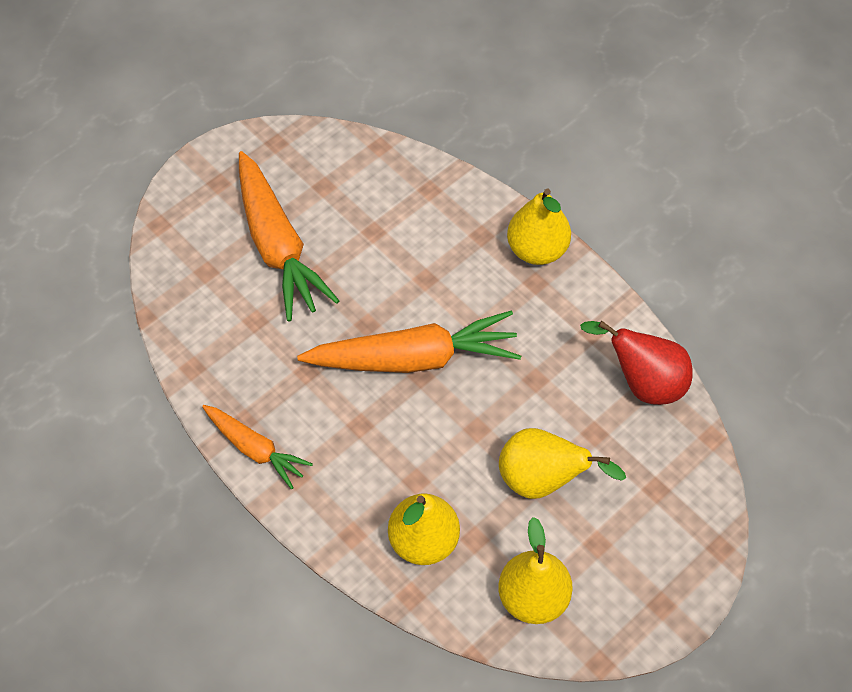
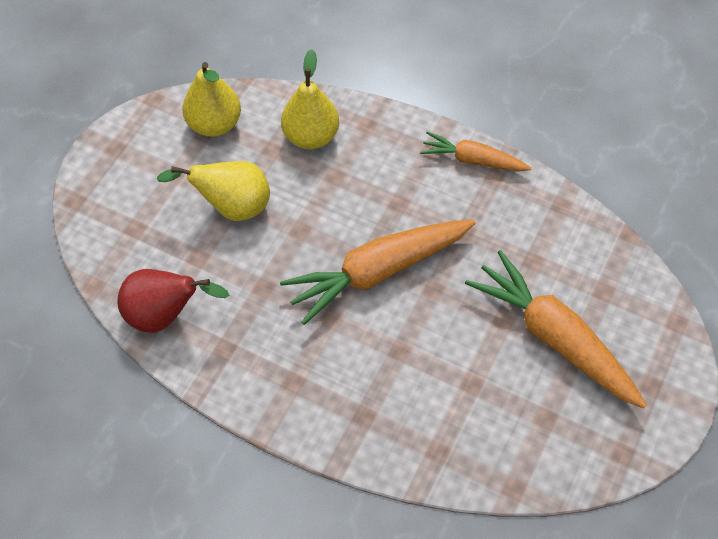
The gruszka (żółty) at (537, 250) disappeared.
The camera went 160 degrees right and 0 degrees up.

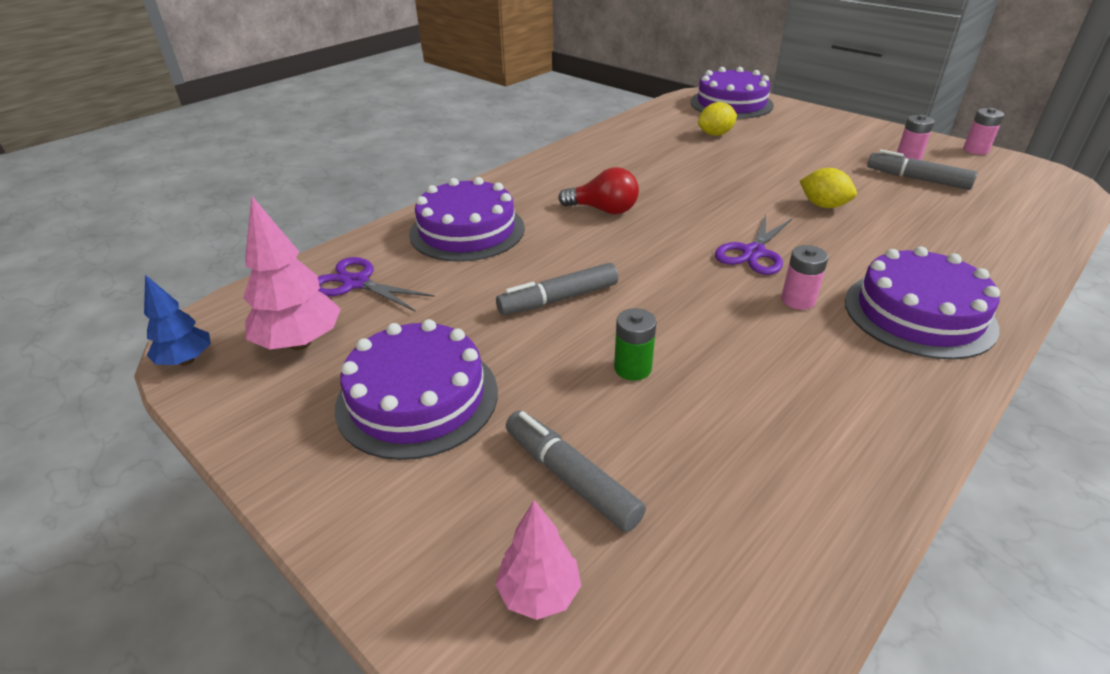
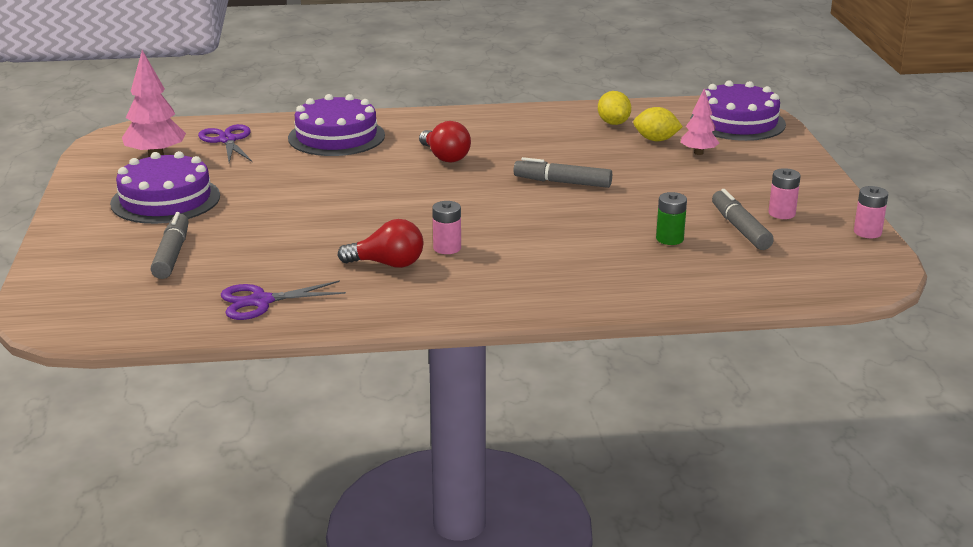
The drzewko (niebieski) at (186, 360) disappeared.
The tort (fioletowy) at (919, 314) disappeared.
The żarówka (czerwony) at (388, 264) appeared.
The drzewko (różowy) moved from (539, 593) to (698, 153).
The flamaster (szary) moved from (559, 299) to (562, 182).
The bateria (zielony) moved from (632, 368) to (669, 239).
The nożyczki (fioletowy) moved from (753, 253) to (261, 301).
The cytryna (żółty) moved from (823, 205) to (613, 123).
The camera went 40 degrees right and 10 degrees down.

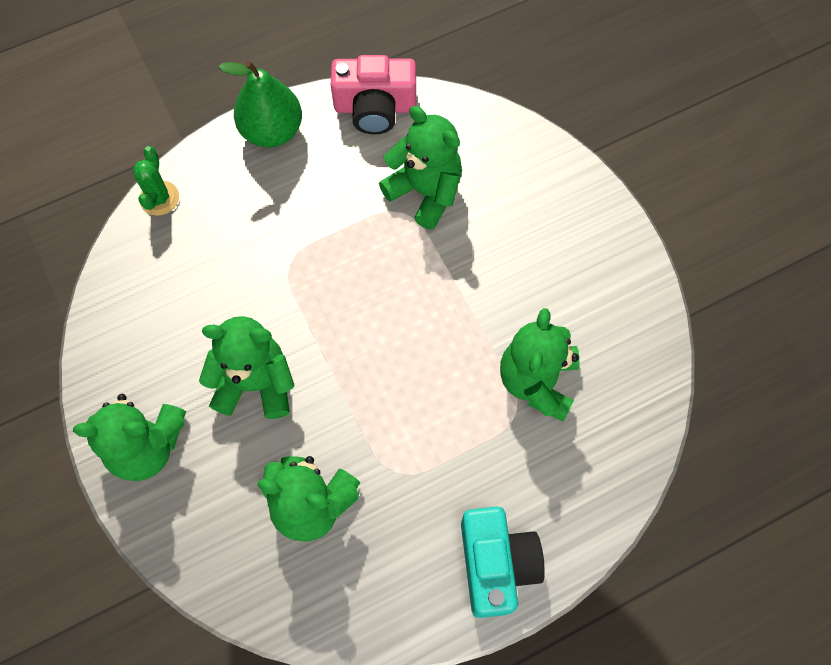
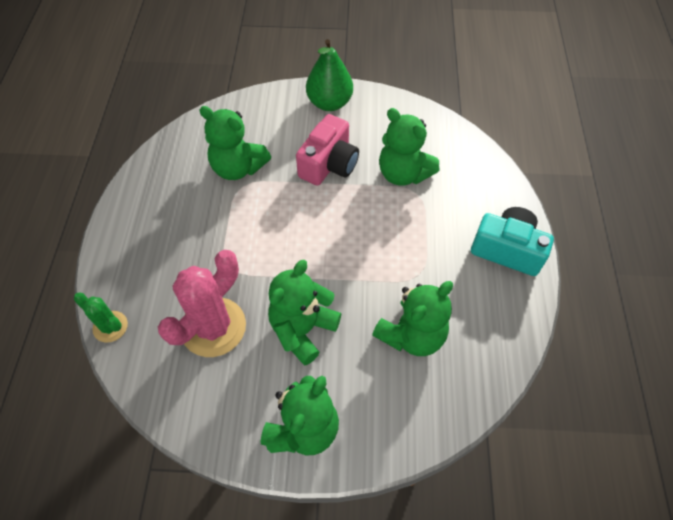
The kaktus (różowy) at (213, 327) appeared.
The gruszka (zielony) moved from (272, 131) to (329, 103).
The aparat fotograficzny (różowy) moved from (375, 107) to (329, 164).
The miś (zielony) at (425, 192) turned 135 degrees counterclockwise.
The camera went 60 degrees left and 10 degrees down.

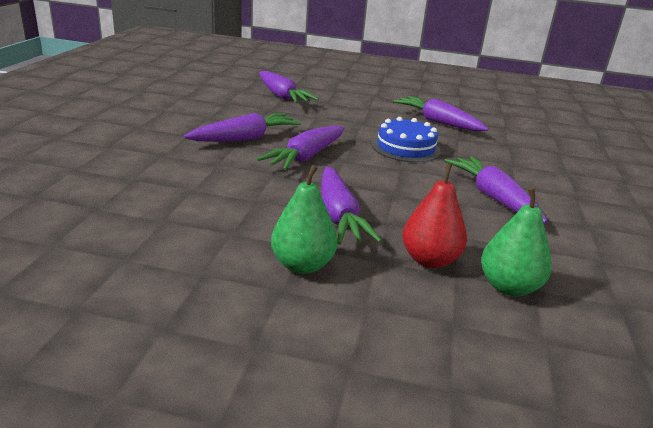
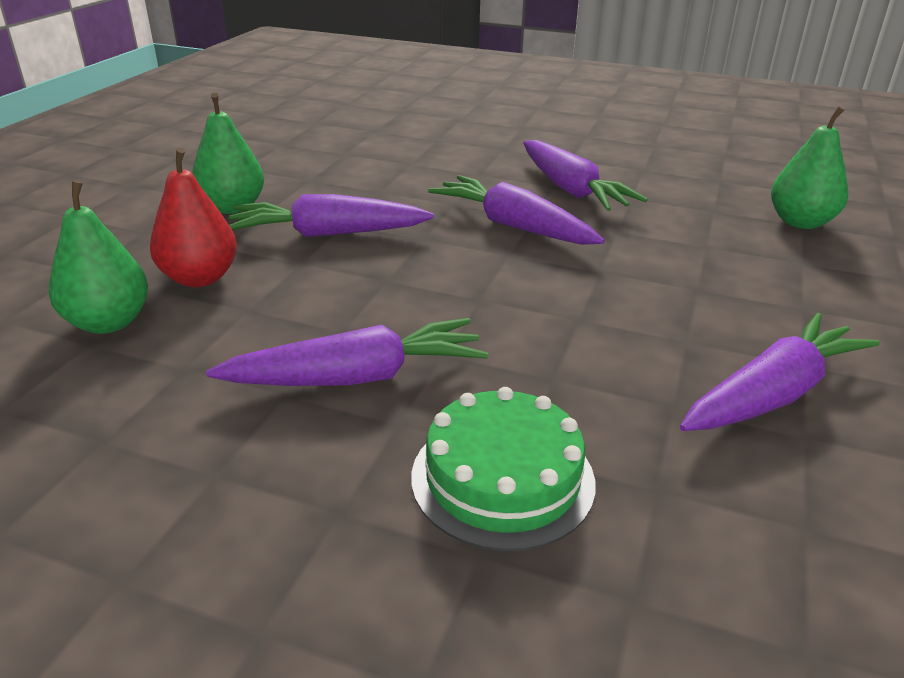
The tort (niebieski) at (405, 148) disappeared.
The tort (zielony) at (502, 478) appeared.
The marchewka (fioletowy) at (282, 96) was replaced by the gruszka (zielony) at (800, 222).
The camera went 100 degrees right and 5 degrees up.

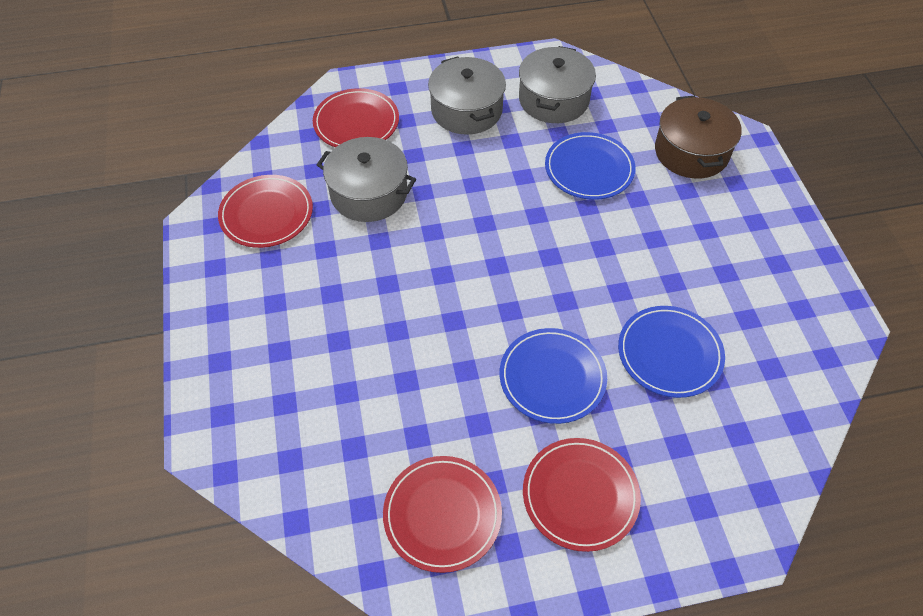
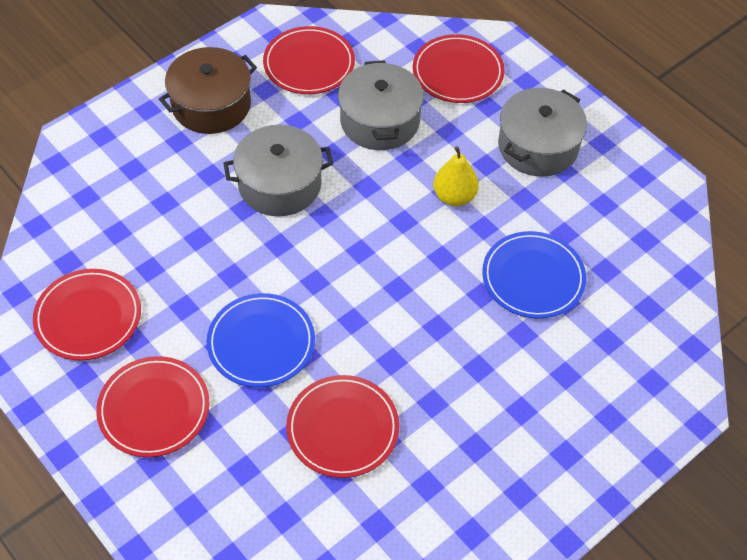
The gruszka (żółty) at (454, 196) appeared.
The garnek (szary) moved from (553, 99) to (280, 184).
The garnek (brązowy) moved from (691, 152) to (211, 105).
The talerz (niebieski) at (669, 353) became the talerz (czerwony) at (342, 428).
The camera went 60 degrees right and 0 degrees up.

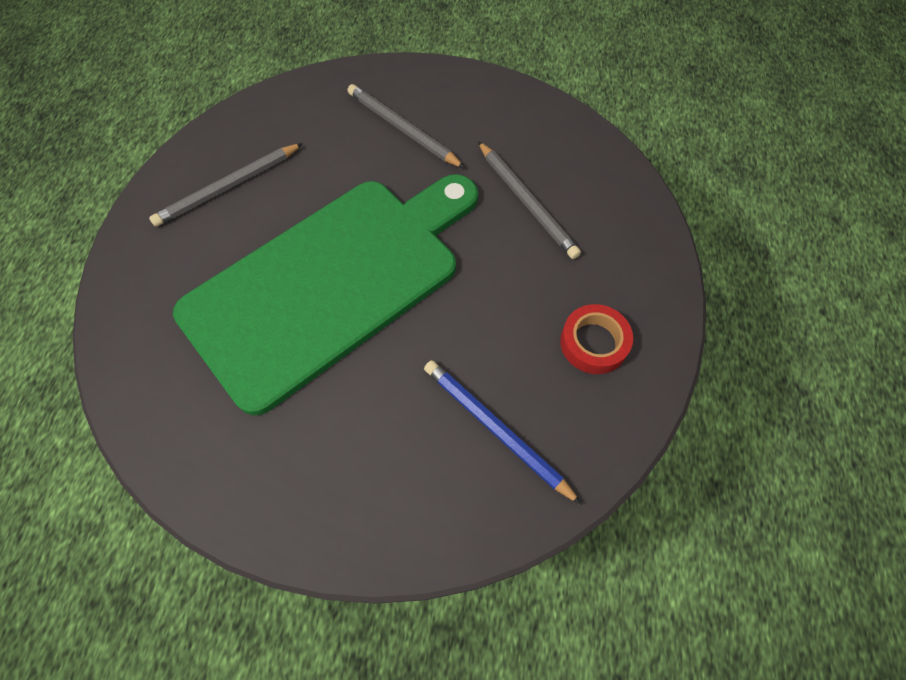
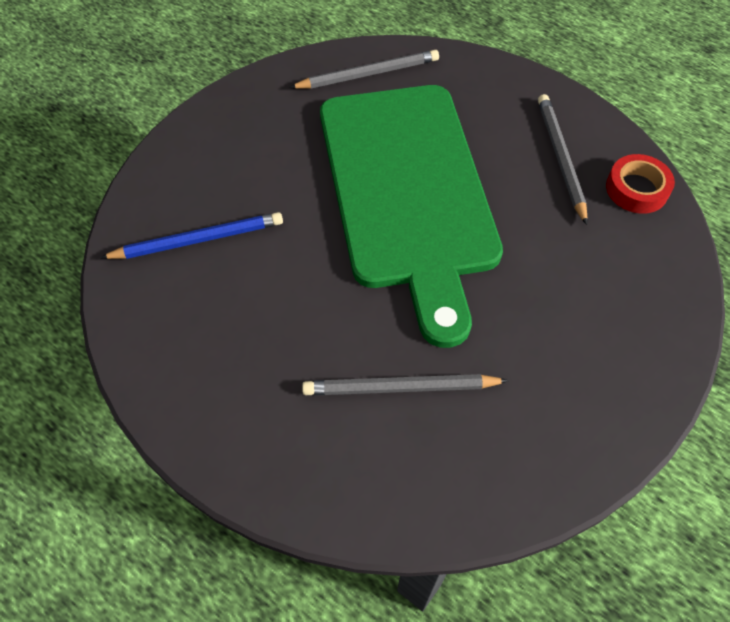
The ołówek (szary) moved from (402, 129) to (368, 74).
The taśma klejąca (czerwony) moved from (594, 343) to (636, 189).
The camera went 120 degrees right and 5 degrees down.

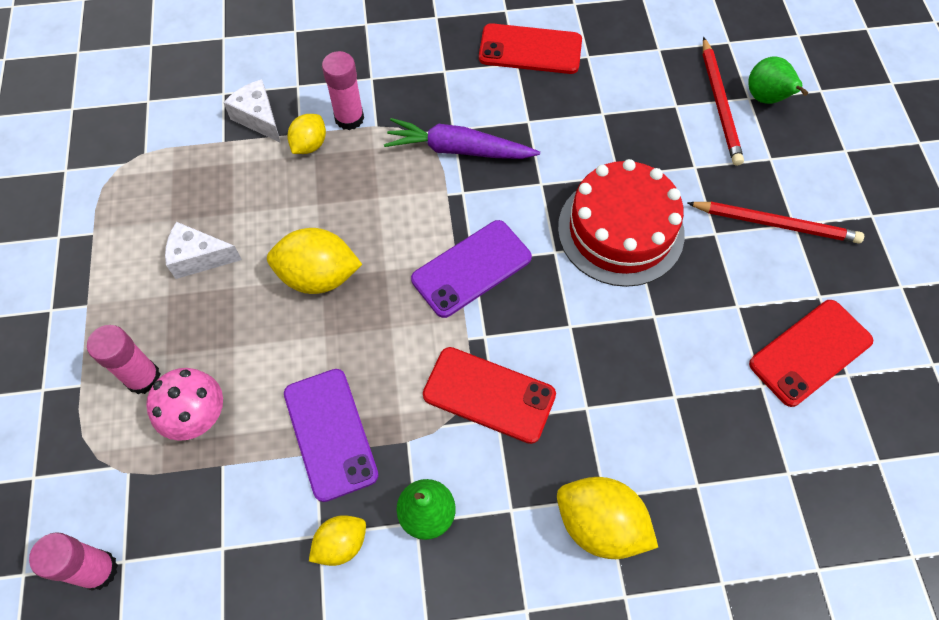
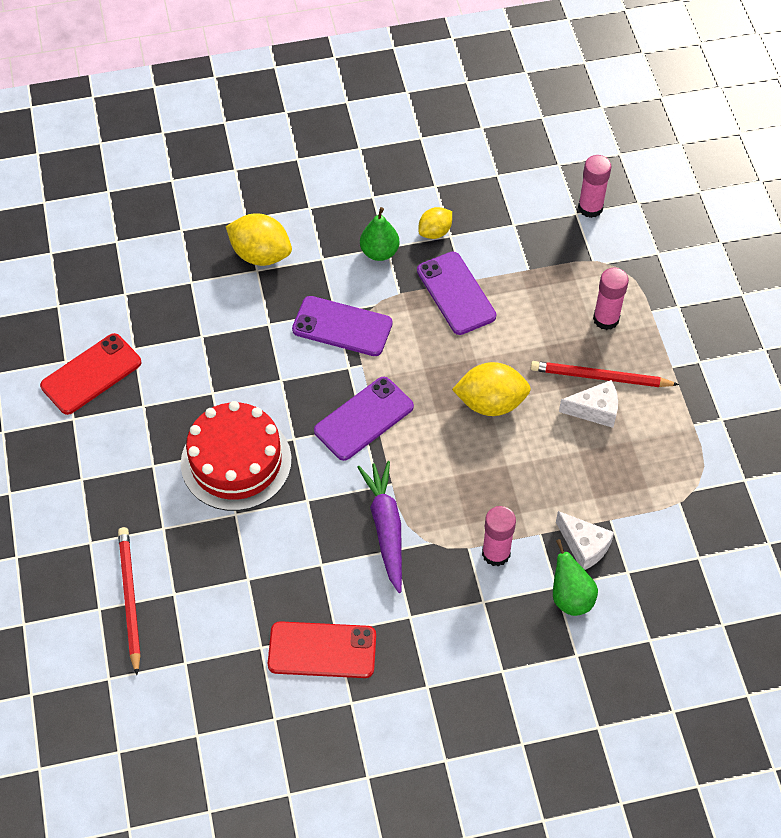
The grzyb (różowy) at (196, 415) disappeared.
The cytryna (żółty) at (309, 145) disappeared.
The ołówek (czerwony) moved from (776, 224) to (600, 377).
The gruszka (zielony) moved from (766, 98) to (570, 597).
The telefon (czerwony) at (489, 394) became the telefon (fioletowy) at (342, 327).
The marchewka (fioletowy) at (458, 149) turned 105 degrees counterclockwise.
The camera went 175 degrees right and 5 degrees down.

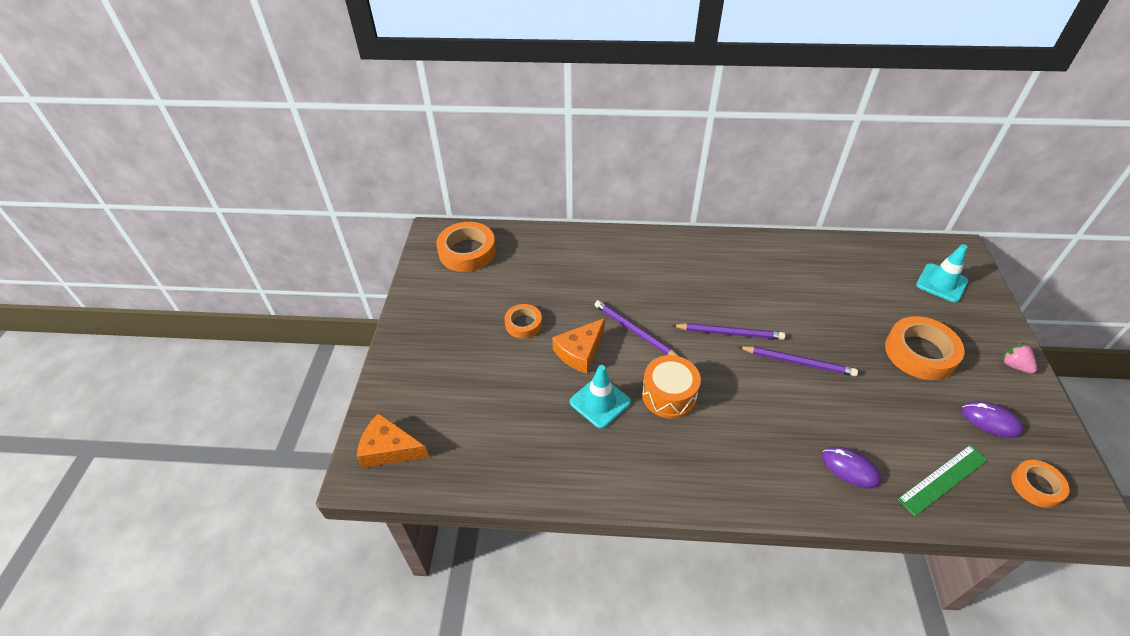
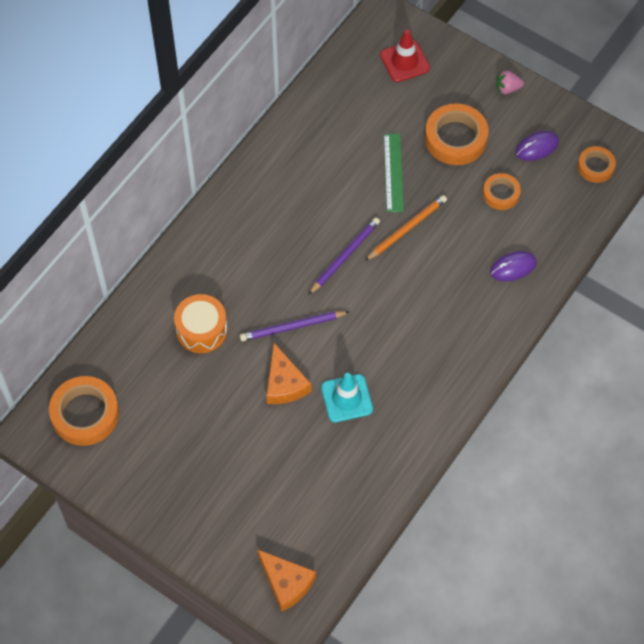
The taśma klejąca (pomarańczowy) moved from (523, 324) to (501, 194).
The bęben (pomarańczowy) moved from (669, 395) to (201, 330).
The linijka (zielony) moved from (943, 479) to (393, 172).
The ołówek (fioletowy) at (798, 362) became the ołówek (pomarańczowy) at (406, 229).
The pachołek (turkusowy) at (941, 283) became the pachołek (czerwony) at (404, 61).
The ser (pomarańczowy) at (389, 448) turned 90 degrees counterclockwise.
The camera went 60 degrees left and 15 degrees up.

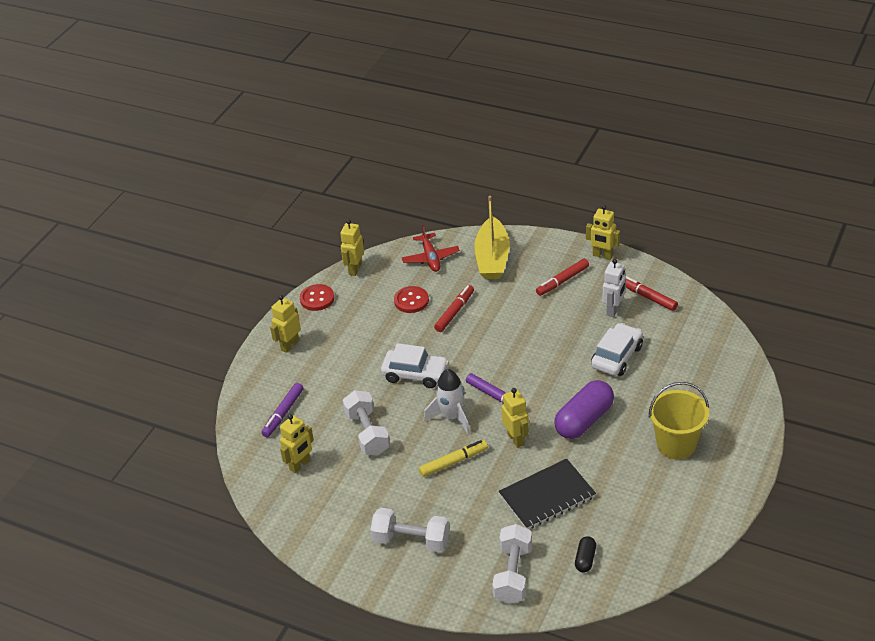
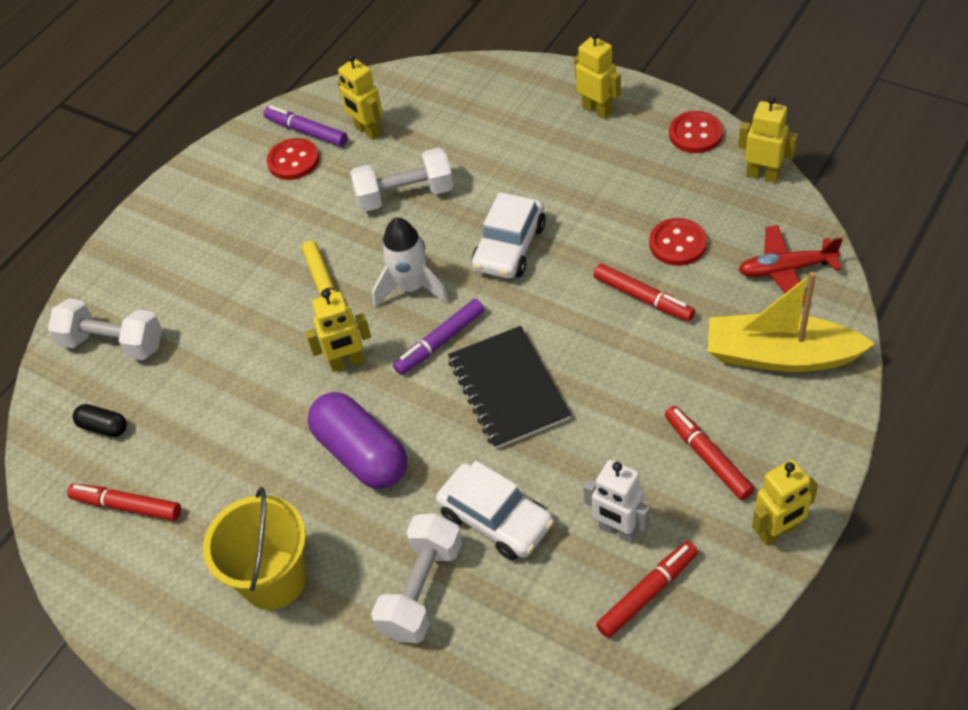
The flamaster (czerwony) at (127, 506) appeared.
The guzik (czerwony) at (293, 161) appeared.
The flamaster (fioletowy) moved from (283, 413) to (307, 132).
The hantel (biały) moved from (411, 540) to (421, 590).
The zeszyt (czarny) moved from (547, 496) to (508, 389).
The robot (żółty) at (602, 256) turned 150 degrees counterclockwise.
The camera went 100 degrees right and 10 degrees up.

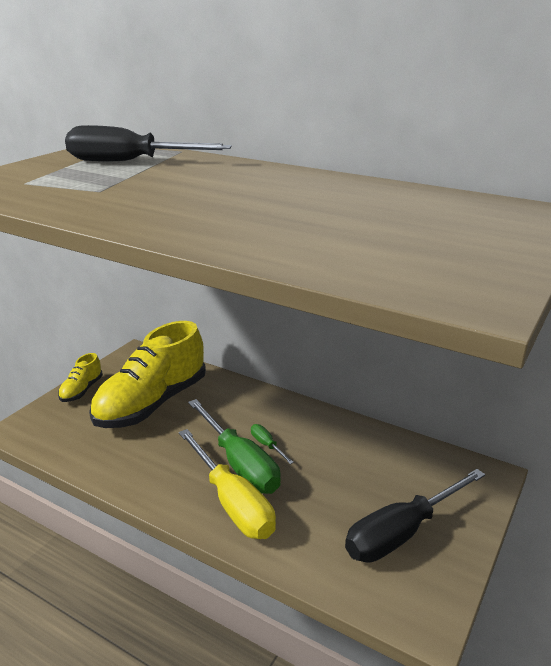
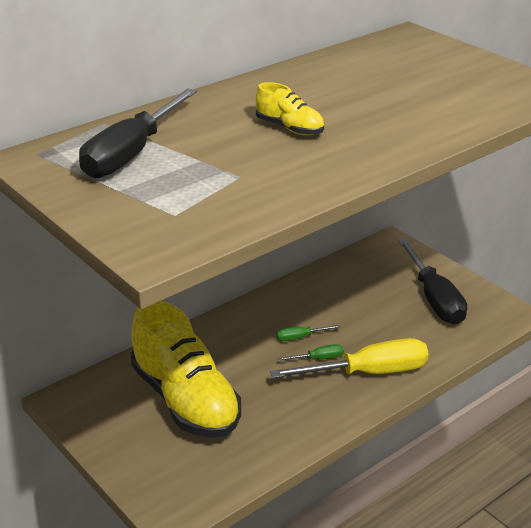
The but (żółty) moved from (81, 390) to (289, 128).
The śrubokręt (zielony) at (239, 464) changed to 0.43 times the size.
The camera went 70 degrees left and 5 degrees up.

